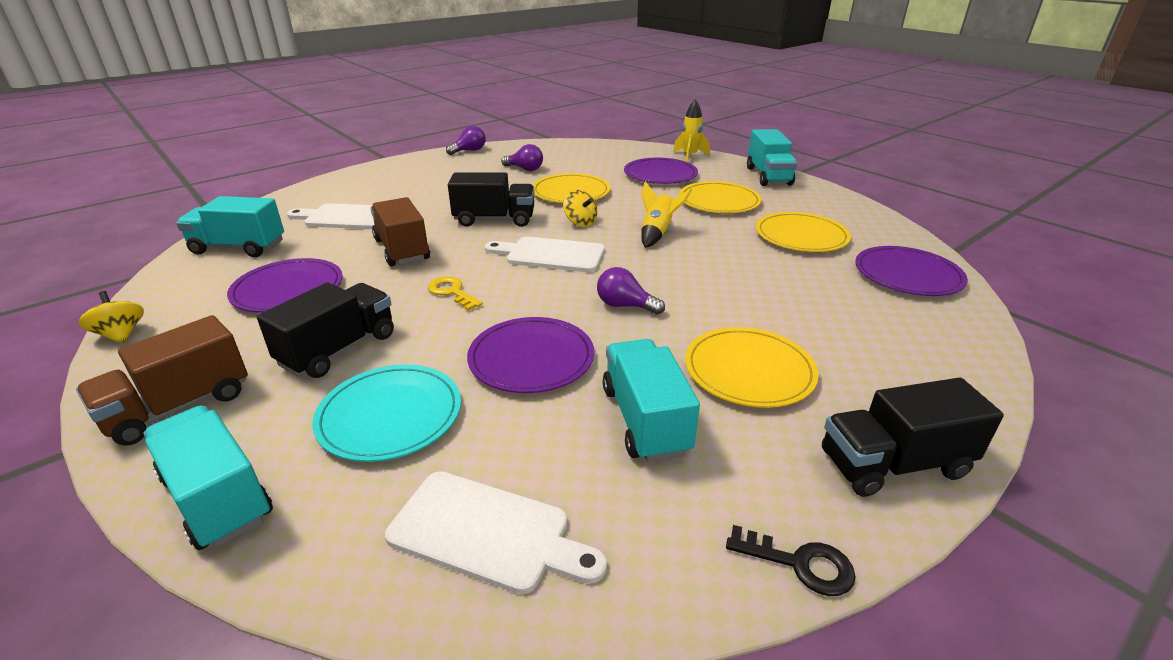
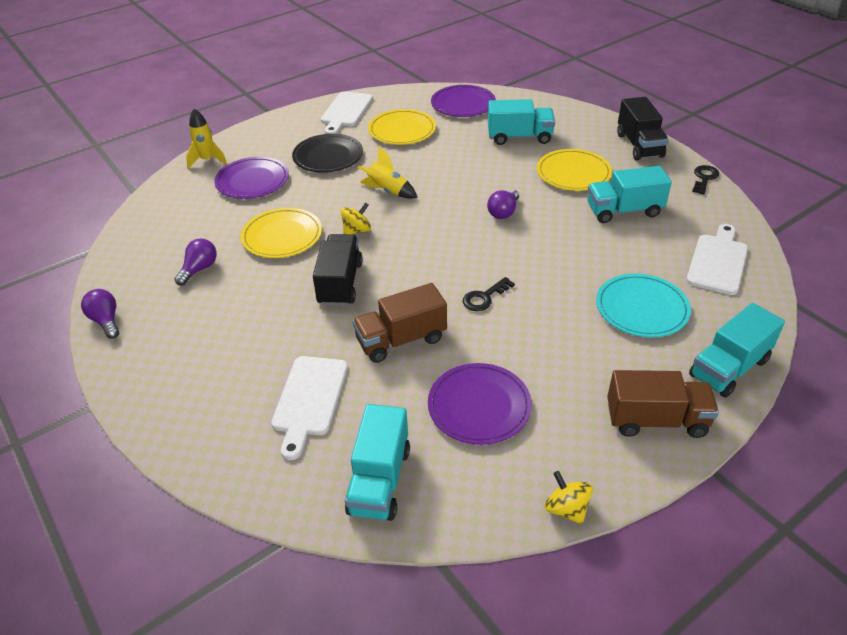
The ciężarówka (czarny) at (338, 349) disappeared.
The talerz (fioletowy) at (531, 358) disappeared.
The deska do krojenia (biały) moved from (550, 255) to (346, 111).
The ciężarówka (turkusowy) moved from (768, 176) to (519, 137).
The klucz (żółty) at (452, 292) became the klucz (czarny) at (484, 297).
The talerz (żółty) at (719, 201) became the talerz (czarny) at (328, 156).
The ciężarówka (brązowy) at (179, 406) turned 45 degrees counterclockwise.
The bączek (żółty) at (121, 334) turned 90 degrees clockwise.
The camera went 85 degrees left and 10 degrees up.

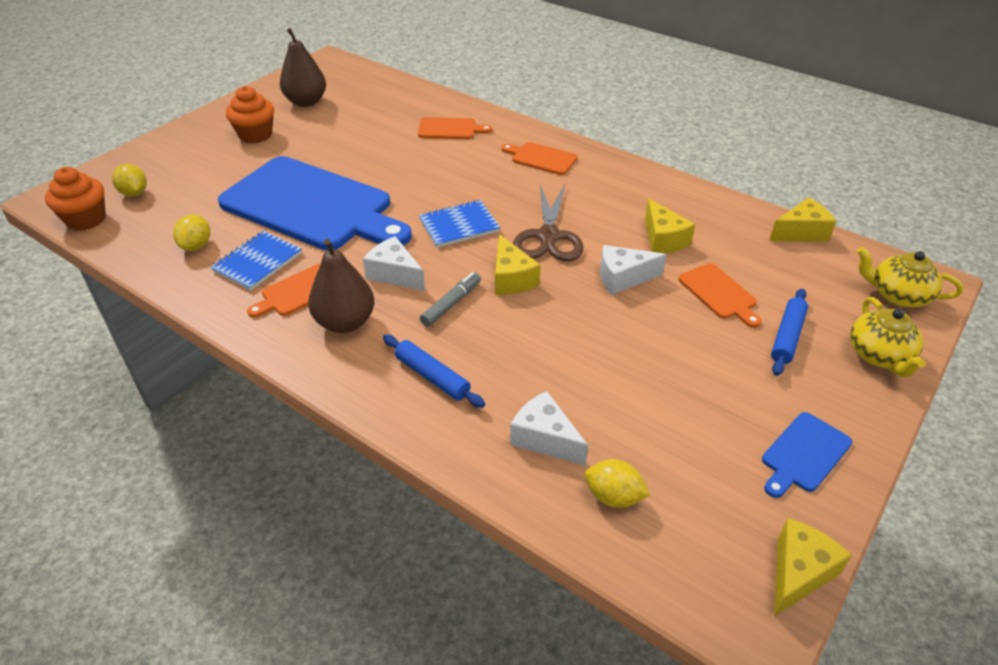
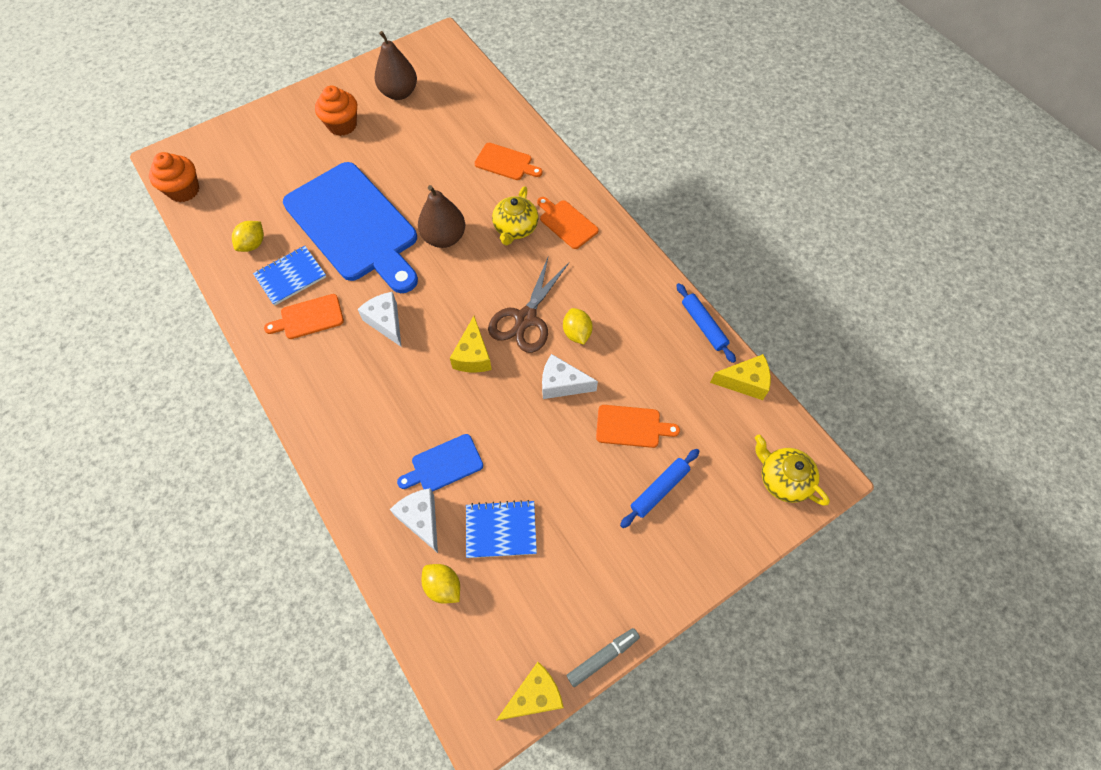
The ser (żółty) at (663, 239) disappeared.
The cytryna (żółty) moved from (134, 193) to (577, 333).
The gruszka (brązowy) moved from (345, 322) to (444, 238).
The wałek do ciasta (niebieski) moved from (432, 377) to (703, 326).
The zeszyt (niebieski) moved from (459, 226) to (501, 530).
The flamaster (szary) moved from (451, 304) to (602, 657).
The deska do krojenia (niebieski) moved from (804, 454) to (444, 465).
The imbryk (żółty) moved from (879, 356) to (515, 228).
The deska do krojenia (pomarańczowy) at (719, 293) turned 75 degrees counterclockwise.
The camera went 20 degrees right and 20 degrees up.

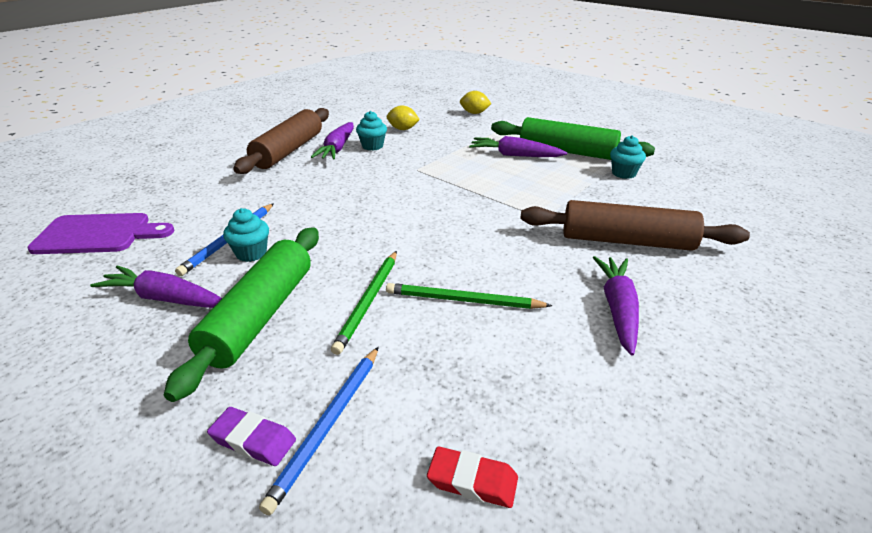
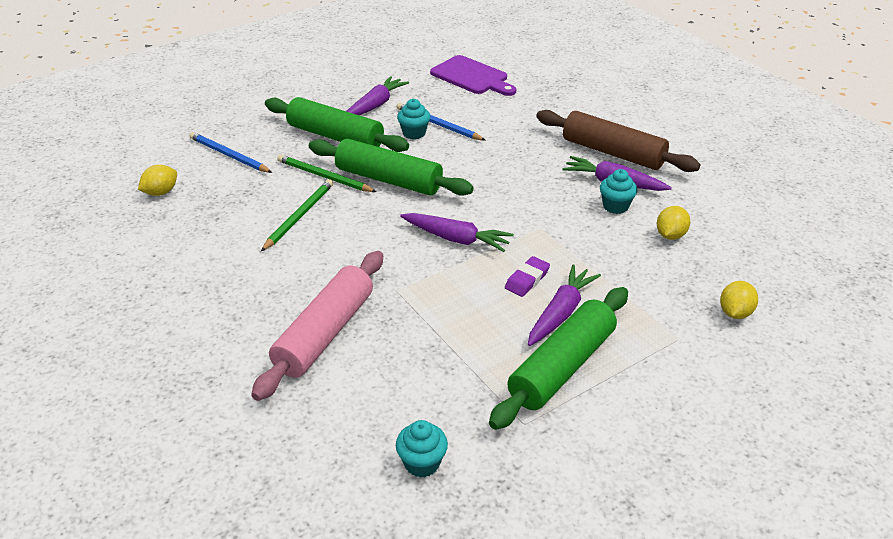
The wałek do ciasta (zielony) at (388, 180) appeared.
The gumka do mazania (fioletowy) moved from (253, 440) to (527, 279).
The marchewka (fioletowy) moved from (617, 309) to (456, 239).
The muffinka (turkusowy) moved from (623, 173) to (422, 463).
The gumka do mazania (czerwony) at (472, 481) was replaced by the cytryna (żółty) at (161, 192).
The wałek do ciasta (brązowy) at (626, 241) became the wałek do ciasta (różowy) at (325, 333).
The deska do krojenia (fioletowy) at (98, 234) turned 60 degrees counterclockwise.
The camera went 105 degrees right and 5 degrees up.

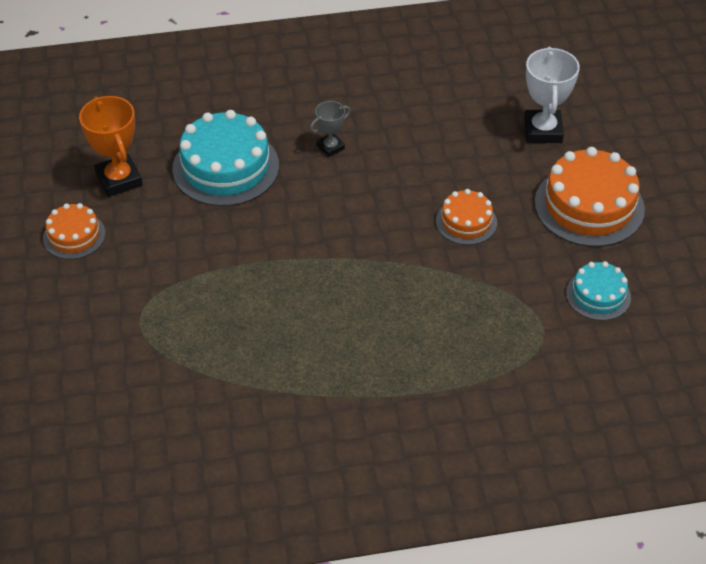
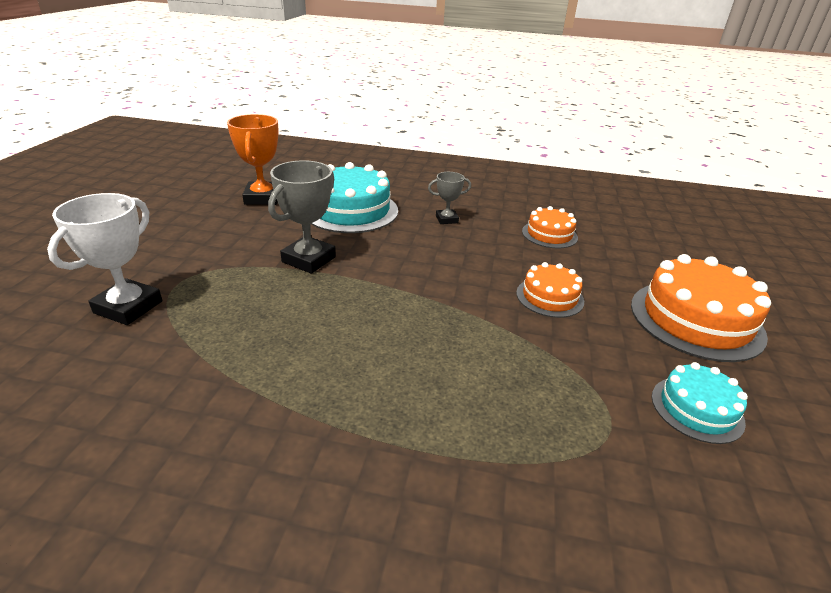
The puchar (szary) at (309, 259) appeared.
The tort (pomarańczowy) moved from (74, 236) to (549, 234).
The puchar (biały) moved from (543, 130) to (128, 307).
The camera went 20 degrees right and 15 degrees down.

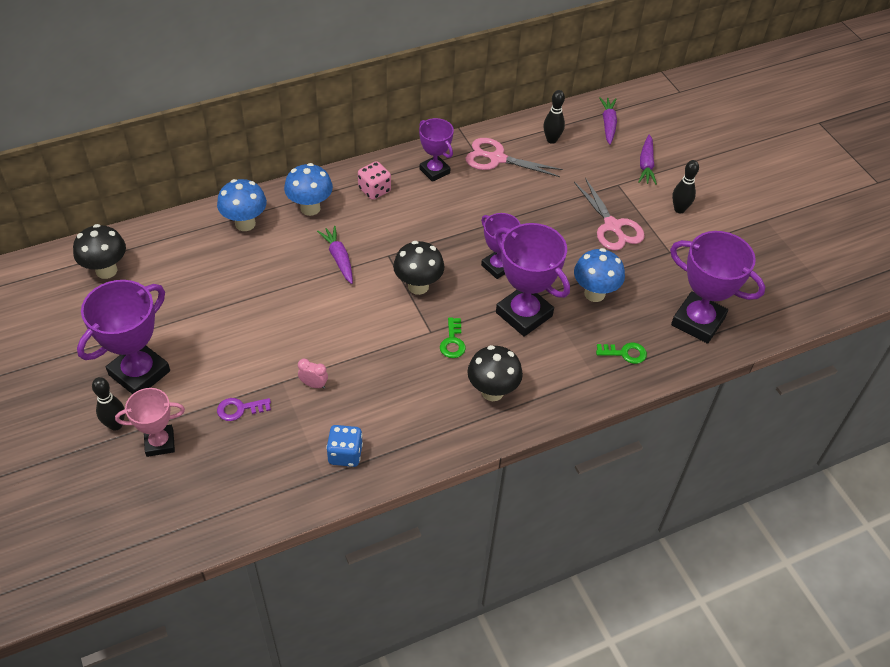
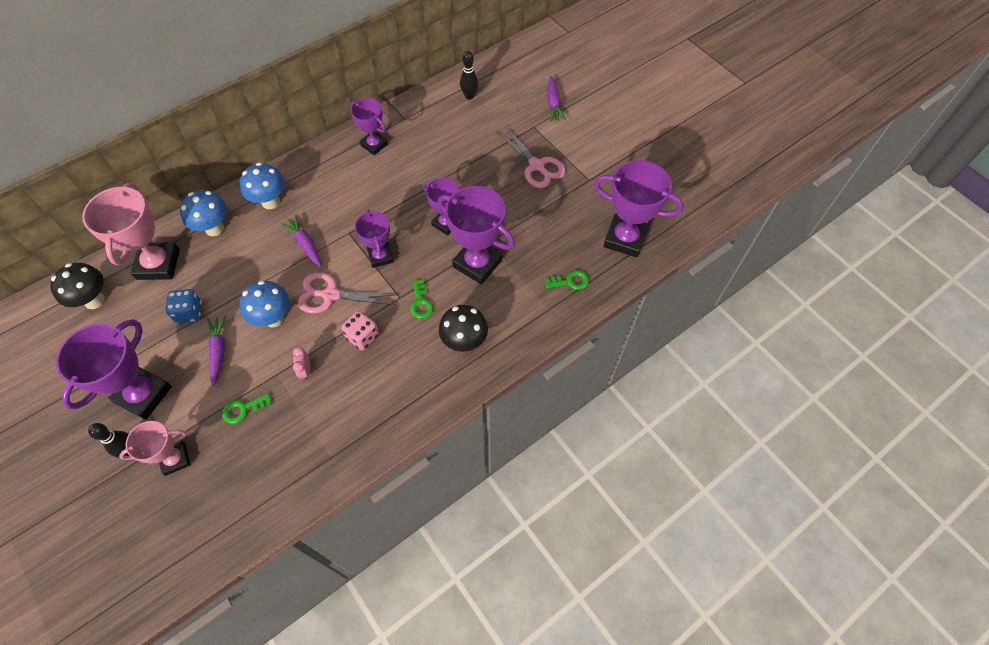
The kręgiel (czarny) at (679, 209) disappeared.
The puchar (różowy) at (158, 264) appeared.
The kostka do gry (niebieski) moved from (345, 454) to (189, 312).
The kostka do gry (różowy) moved from (374, 190) to (362, 336).
The nożyczki (różowy) moved from (497, 158) to (330, 295).
The grzyb (niebieski) moved from (594, 293) to (273, 318).
The marchewka (fioletowy) moved from (608, 124) to (218, 351).
The grzyb (czarny) at (418, 286) was replaced by the puchar (fioletowy) at (380, 256).
The klucz (fioletowy) at (239, 409) became the klucz (zielony) at (243, 409).
The budzik (różowy) at (314, 384) turned 105 degrees counterclockwise.
The camera went 10 degrees left and 10 degrees up.

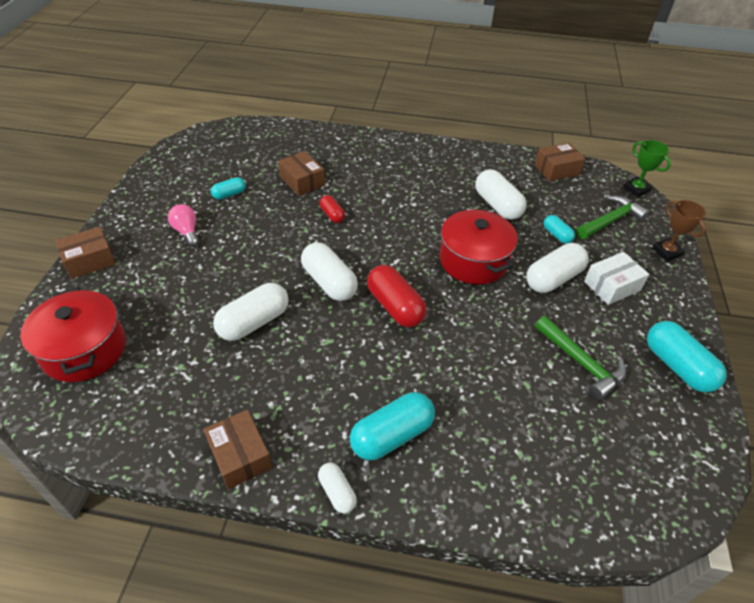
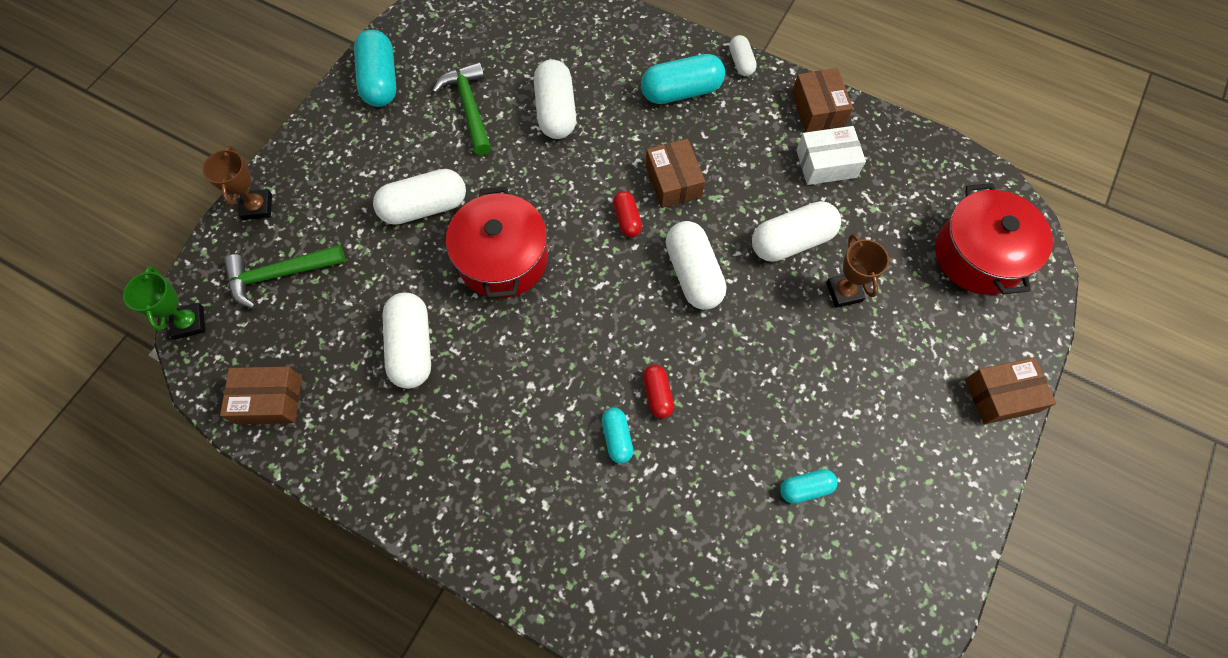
The żarówka (różowy) at (187, 232) disappeared.
The kapsułka (biały) at (556, 111) appeared.
The puchar (brązowy) at (844, 292) appeared.
The pudełko (brązowy) moved from (302, 181) to (673, 181).
The kapsułka (turkusowy) moved from (556, 235) to (617, 438).
The pudełko (biały) moved from (612, 286) to (826, 164).
The kapsułka (czerwony) at (395, 306) changed to 0.55 times the size.
The camera went 160 degrees left and 20 degrees up.

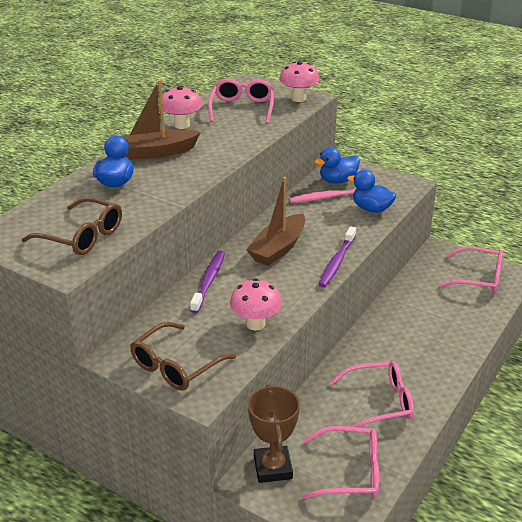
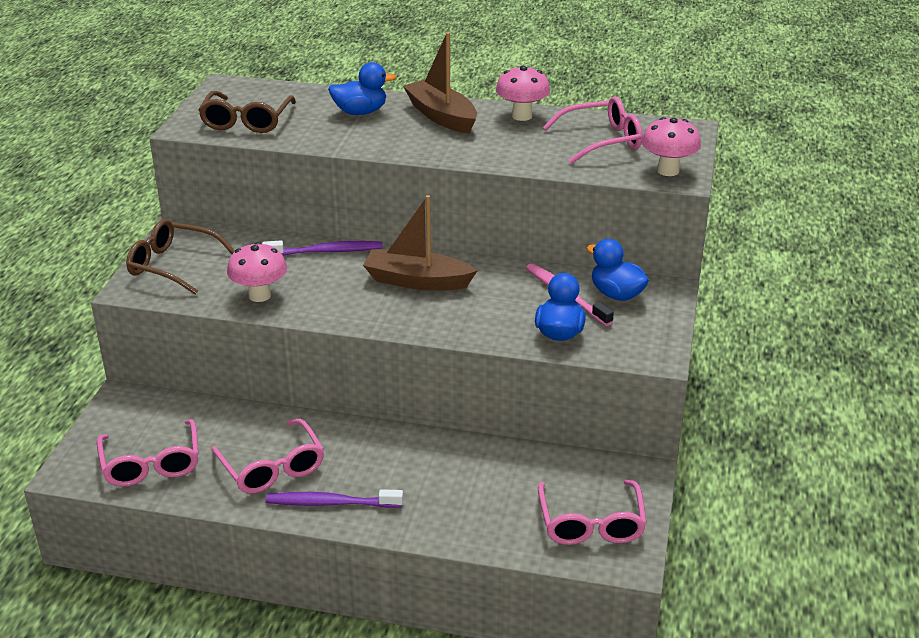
The puchar (brązowy) at (273, 468) disappeared.
The szczoteczka do zębów (fioletowy) moved from (337, 262) to (331, 503).
The camera went 70 degrees right and 0 degrees up.

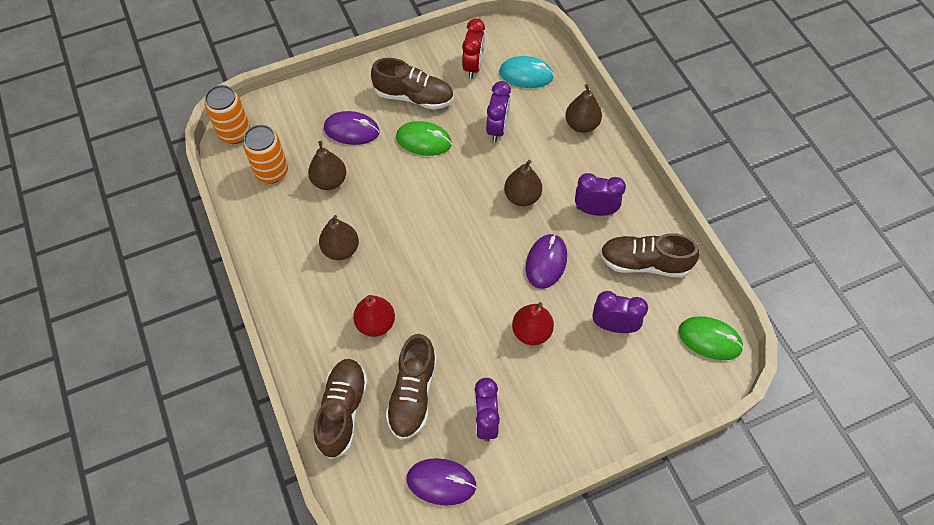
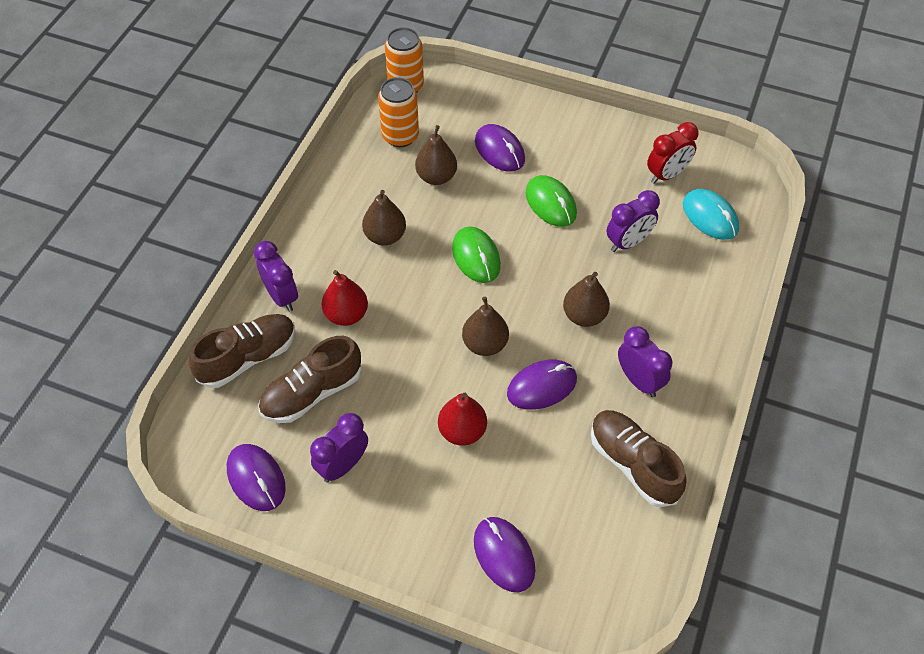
The but (brązowy) at (414, 97) disappeared.
The myszka (fioletowy) at (504, 555) appeared.
The gruszka (brązowy) moved from (581, 125) to (485, 344).
The budzik (fioletowy) moved from (613, 325) to (281, 296).
The myszka (zielony) moved from (709, 339) to (476, 257).
The camera went 45 degrees right and 5 degrees down.

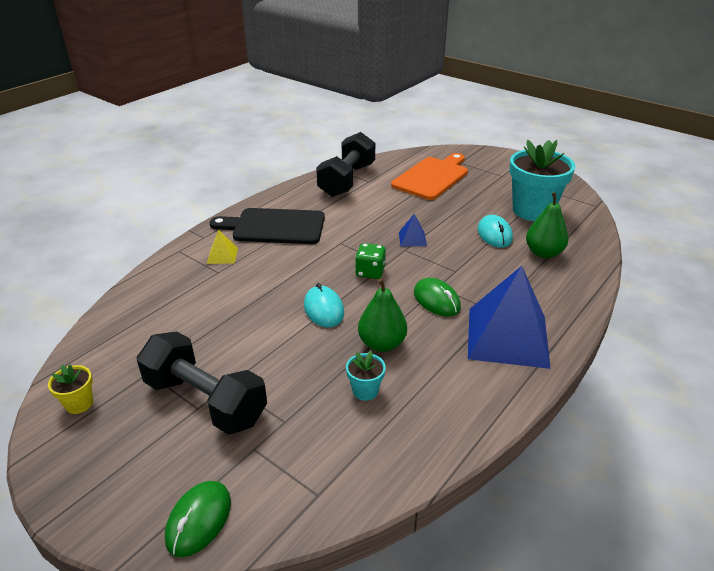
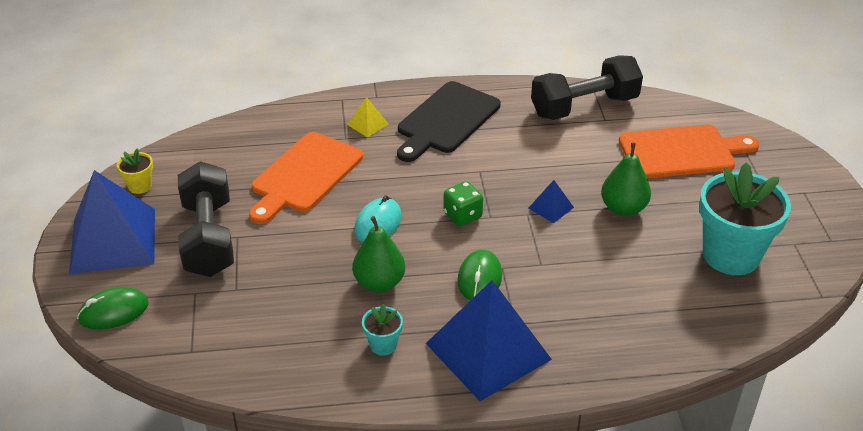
The myszka (turkusowy) at (494, 234) disappeared.
The piramida (niebieski) at (113, 240) appeared.
The deska do krojenia (pomarańczowy) at (304, 175) appeared.
The doniczka (turkusowy) moved from (365, 391) to (383, 345).
The gruszka (zielony) moved from (543, 253) to (623, 208).
The deska do krojenia (czarny) at (274, 226) turned 105 degrees counterclockwise.
The camera went 45 degrees right and 5 degrees up.

